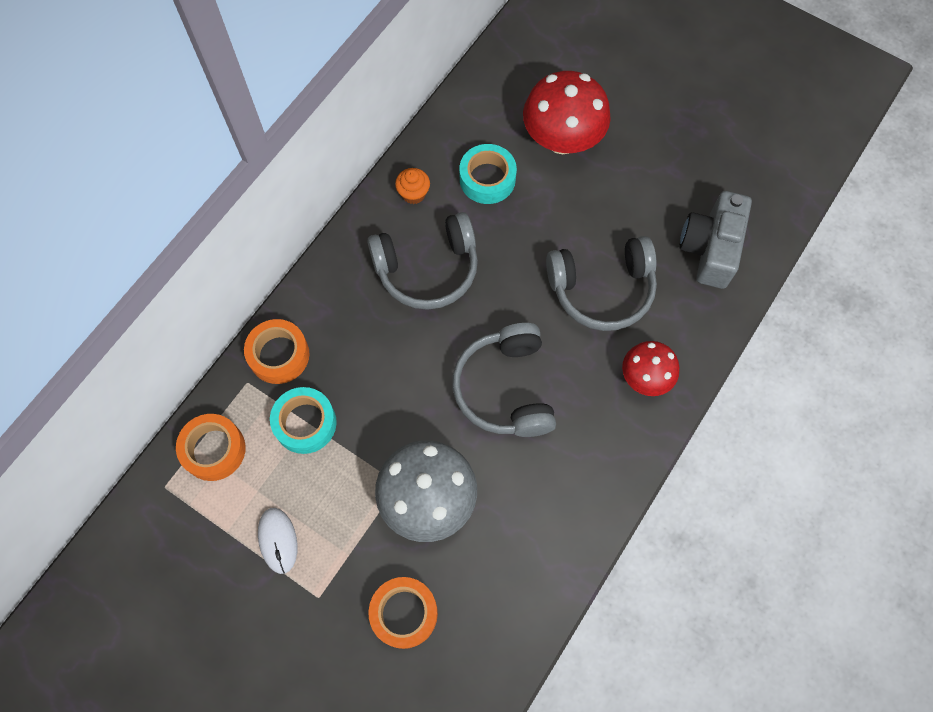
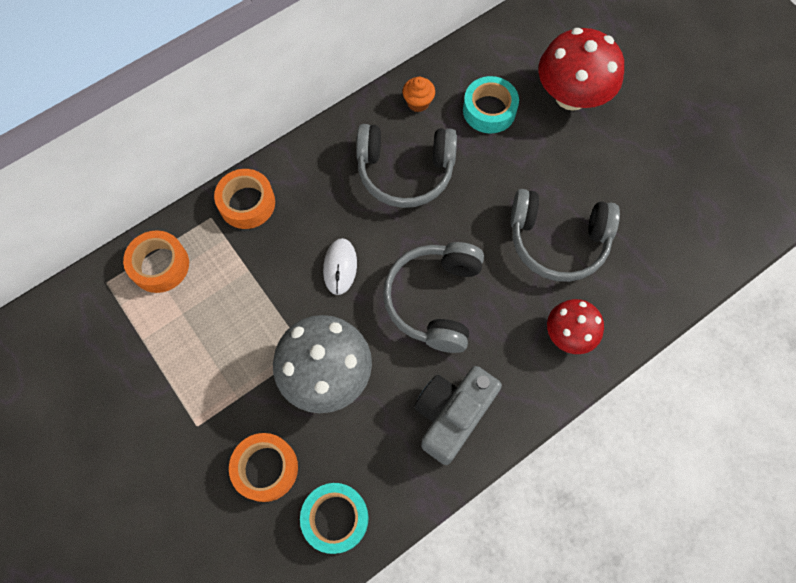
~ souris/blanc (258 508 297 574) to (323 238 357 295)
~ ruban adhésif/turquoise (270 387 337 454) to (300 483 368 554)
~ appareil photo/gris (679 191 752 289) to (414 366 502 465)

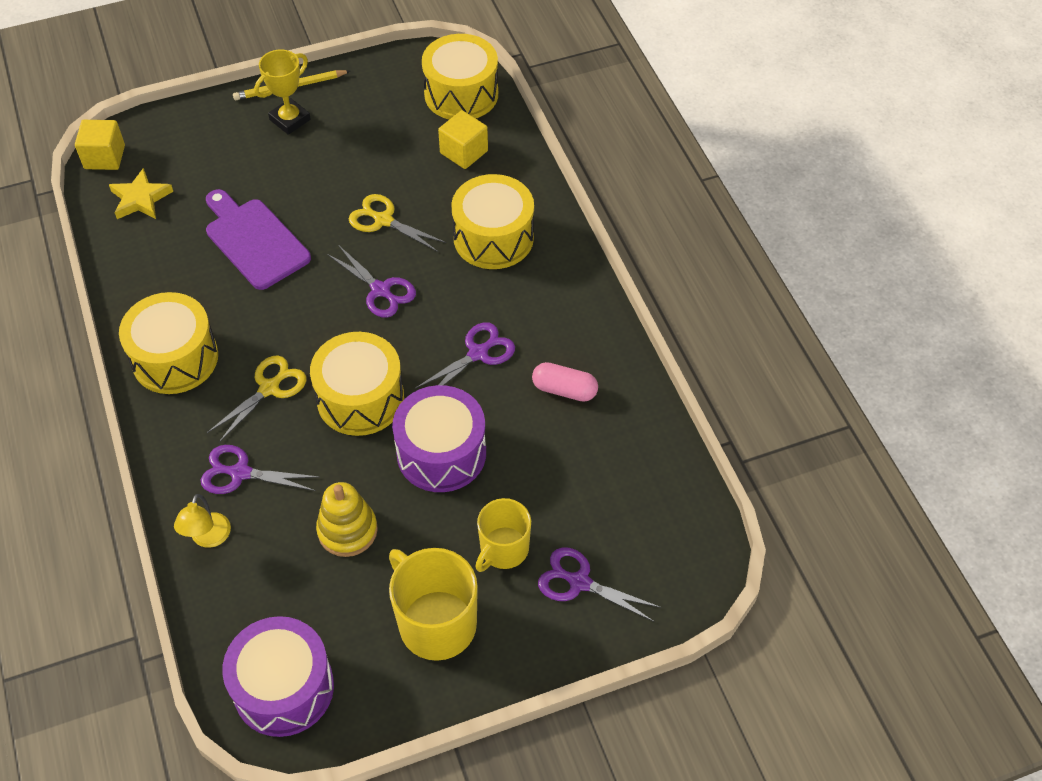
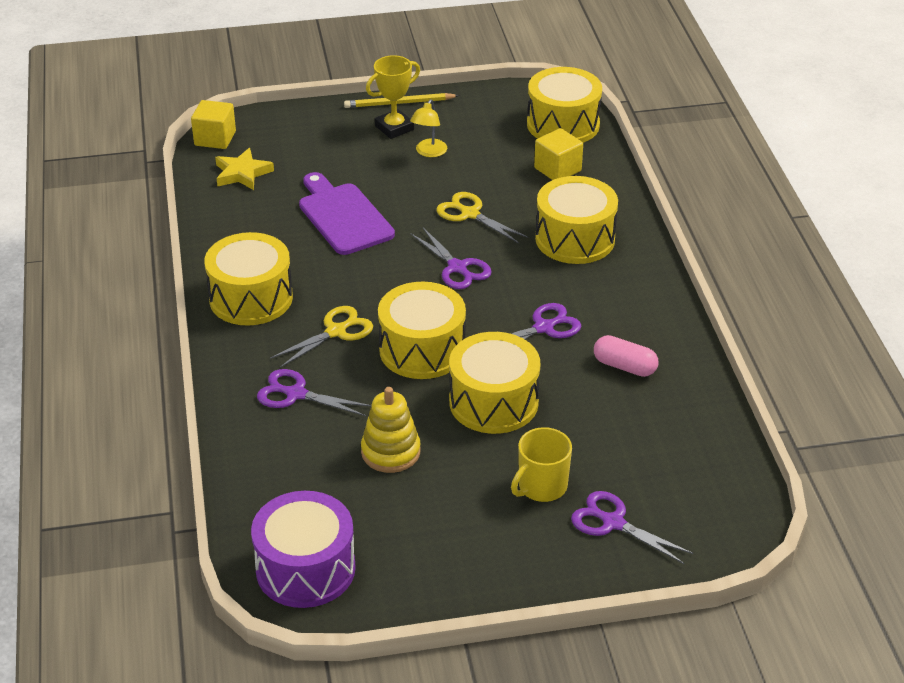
~ lampe/jaune (174 494 231 548) to (410 99 447 157)
- tasse/jaune (389 548 478 661)
~ tambour/violet (392 385 486 492) to tambour/jaune (449 332 540 434)

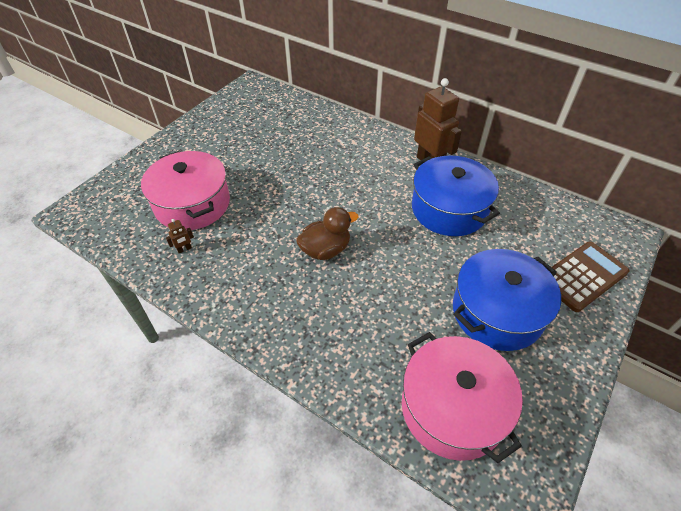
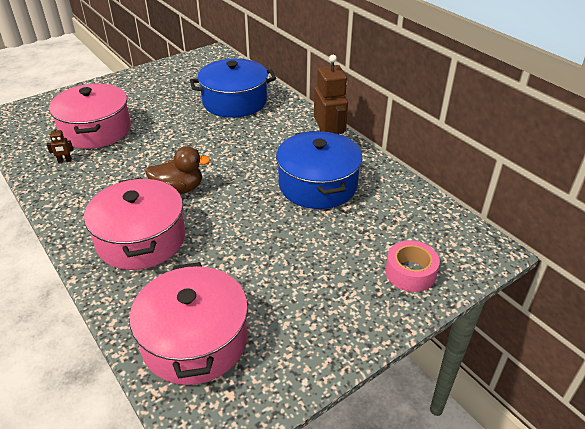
~ marmite/bleu (453 249 561 351) to (190 59 276 118)
~ calculatrice/marron (552 241 629 312) to ruban adhésif/rose (385 240 440 292)
+ marmite/rose (84 177 185 270)

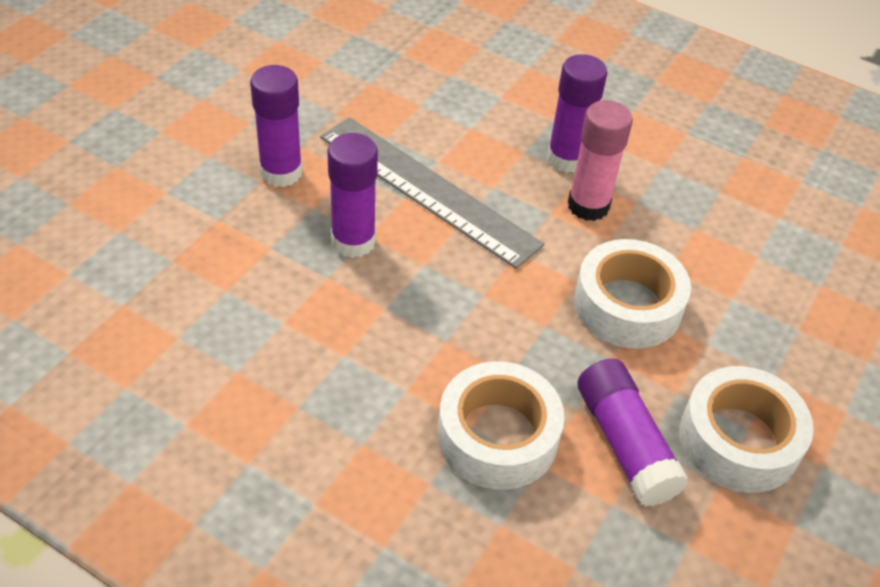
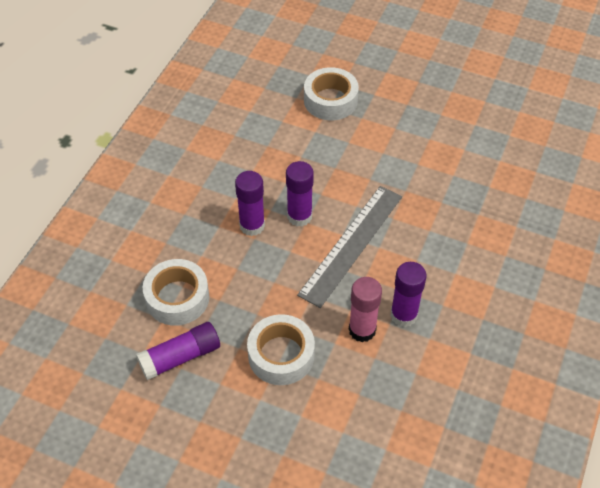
~ bâton de colle/violet (250 65 302 187) to (235 171 265 236)
~ ruban adhésif/blanc (680 366 814 493) to (304 67 359 120)

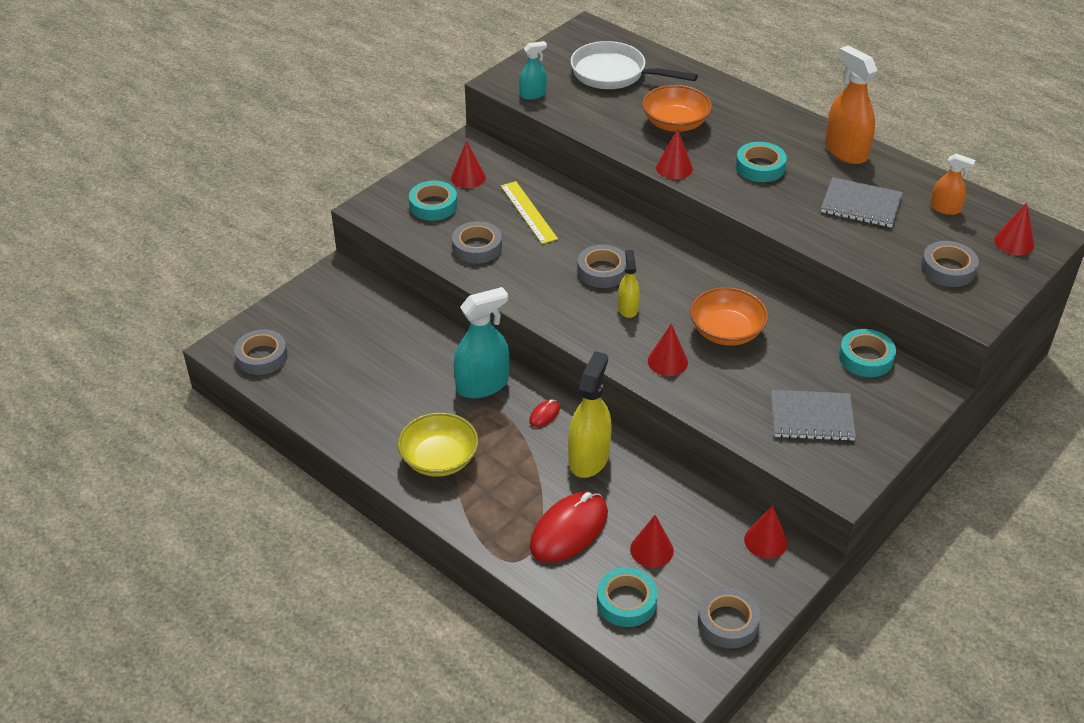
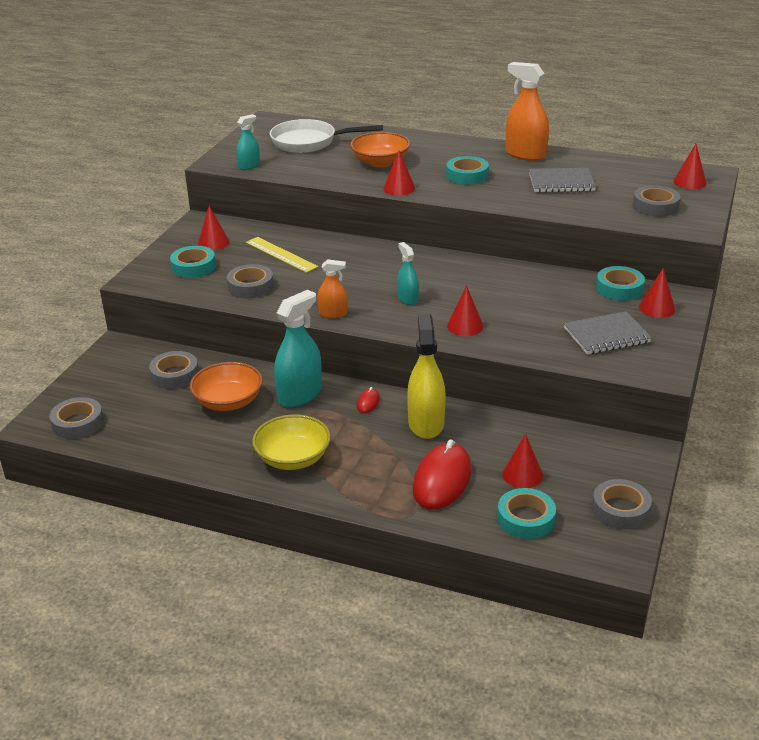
~ ruban adhésif/gris (577 244 626 288) to (149 351 199 389)
~ vaporisateur/jaune (618 250 640 318) to vaporisateur/turquoise (397 242 419 305)
~ bol/orange (690 287 768 346) to (190 362 263 411)
~ cône/rouge (744 506 788 559) to (639 268 676 318)
~ vaporisateur/orange (930 154 975 215) to (317 259 348 318)

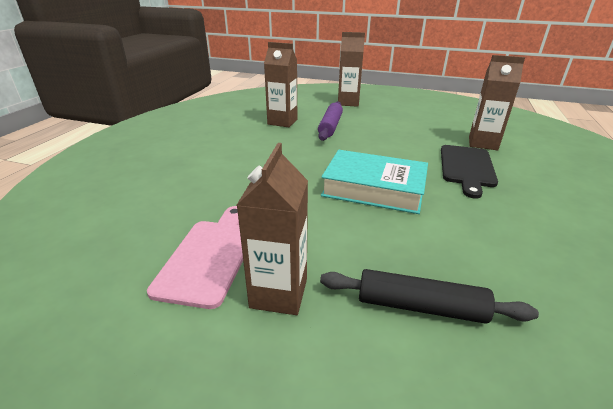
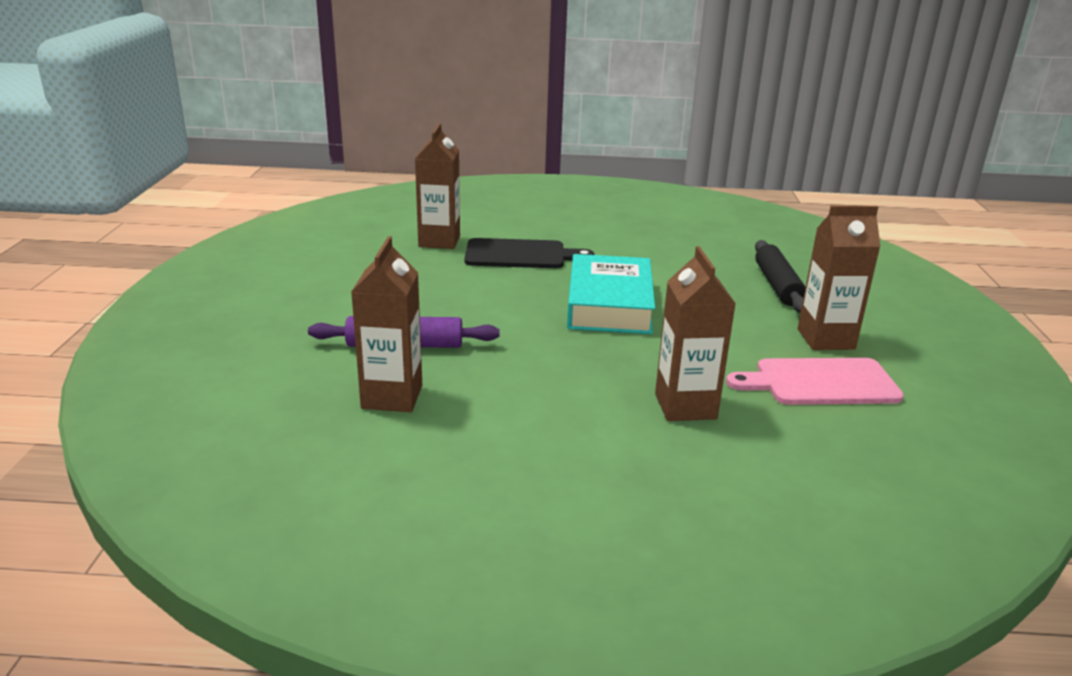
~ brique de lait/marron (338 32 365 107) to (655 246 736 421)

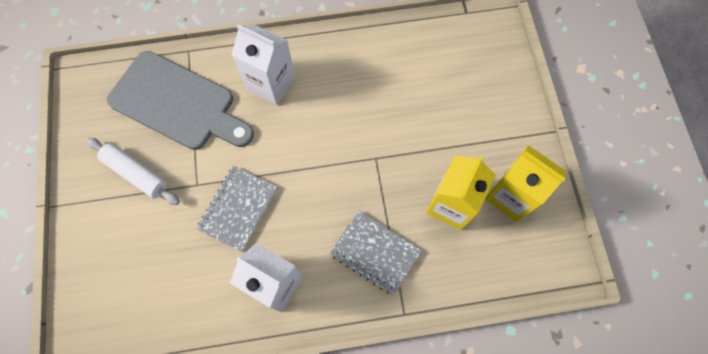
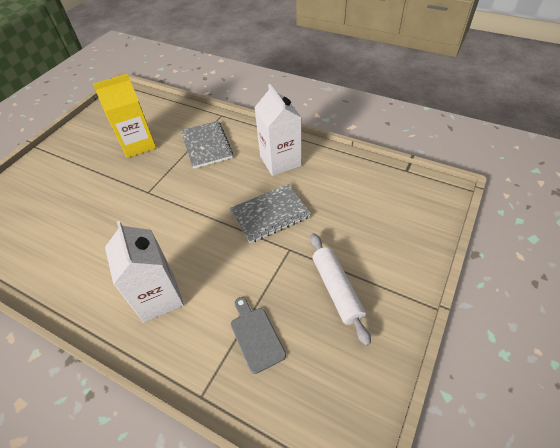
~ planche à découper/gris (107 51 254 150) = (231 297 286 374) x0.44
- brique de lait/jaune (485 145 566 222)

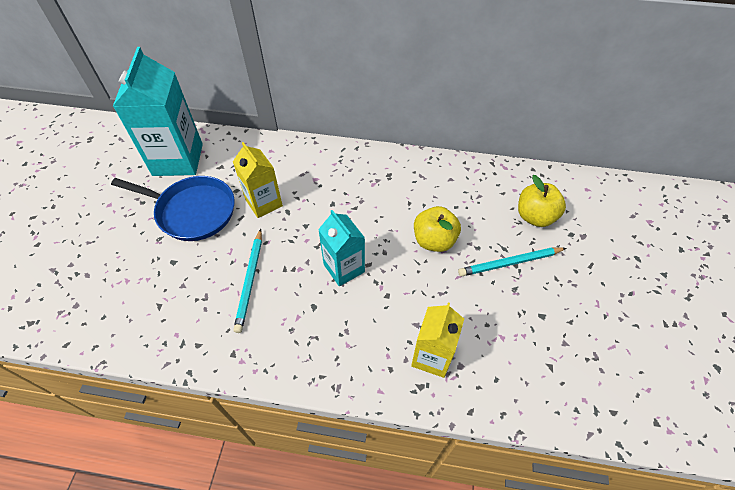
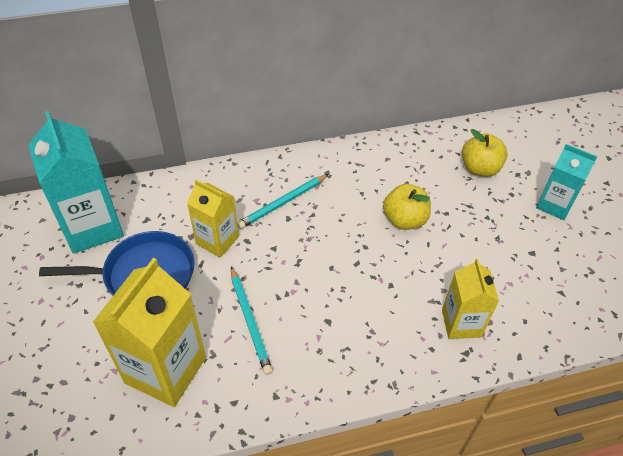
~ brique de lait/turquoise (318 210 365 286) to (536 144 598 220)
~ crayon/turquoise (458 247 566 277) to (237 174 329 229)
+ brique de lait/jaune (93 258 206 407)

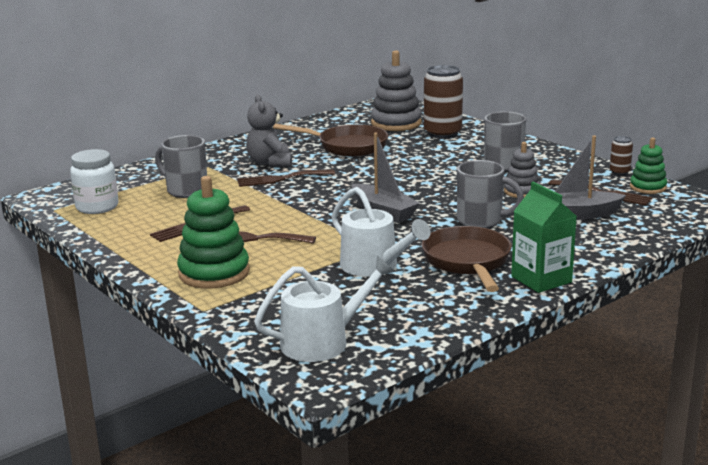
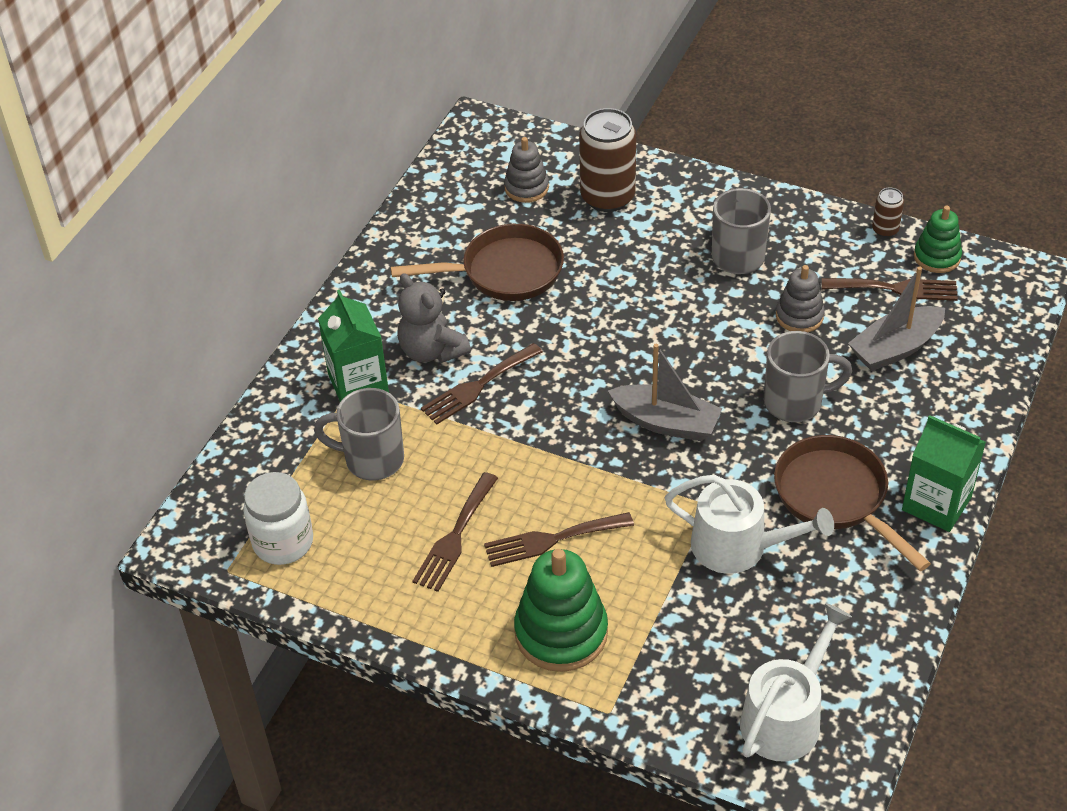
~ jouet à empiler/gris (371 50 422 131) = (504 137 549 203) x0.59
+ brique de lait/vert (318 290 389 402)

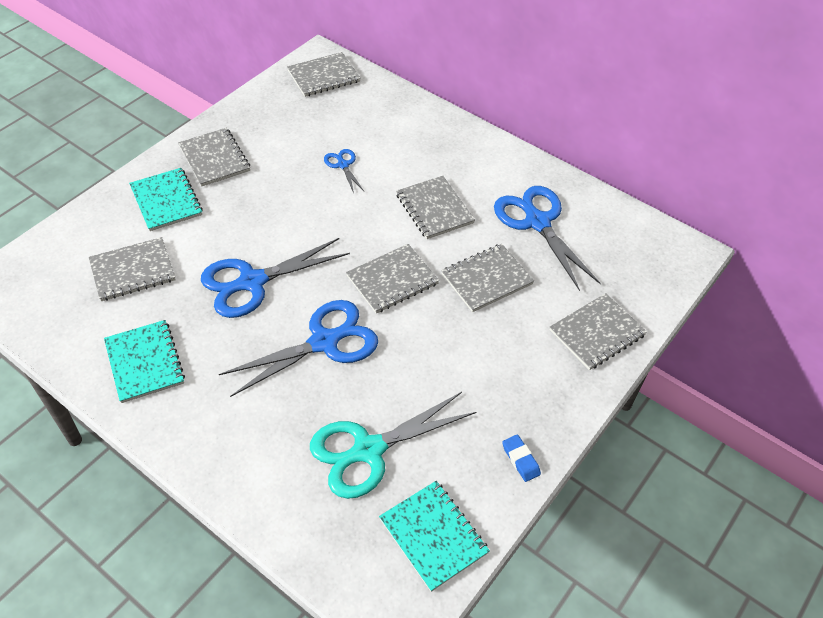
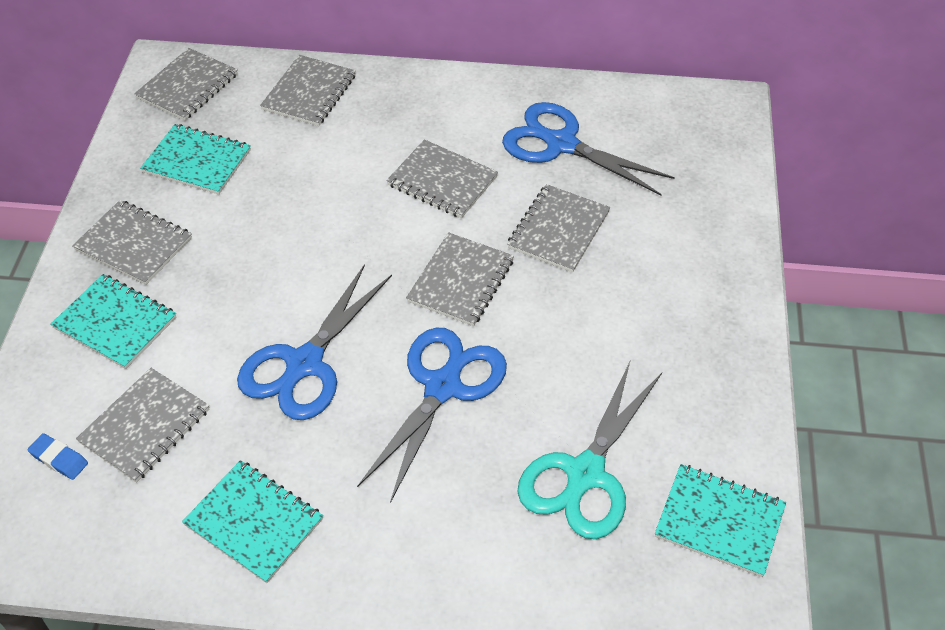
- ciseaux/bleu (324 149 365 193)
~ gomme/bleu (502 434 541 482) to (28 433 88 480)
~ carnet/gris (550 293 647 370) to (260 55 356 126)
+ carnet/turquoise (140 124 251 195)

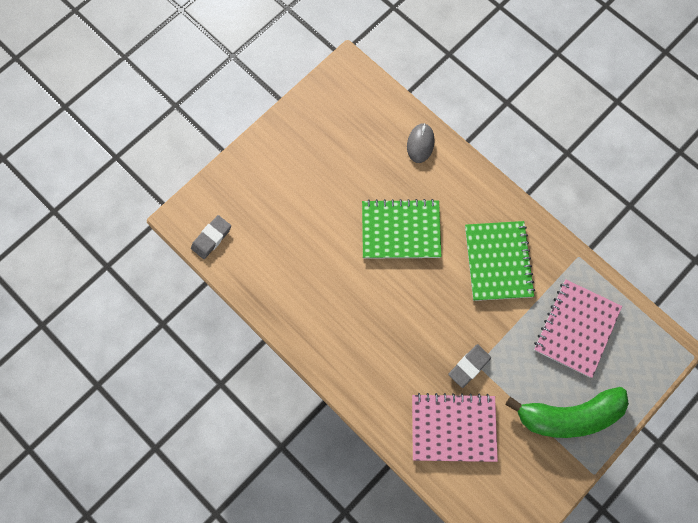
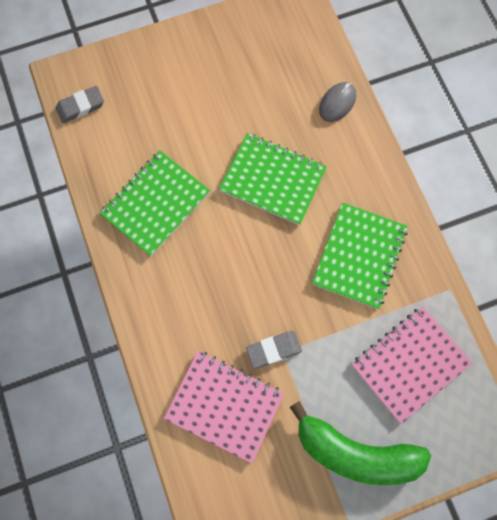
+ carnet/vert (100 151 210 256)

